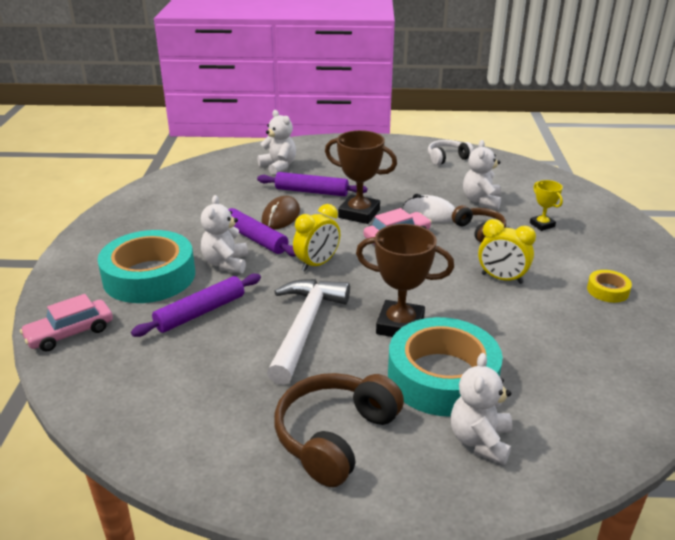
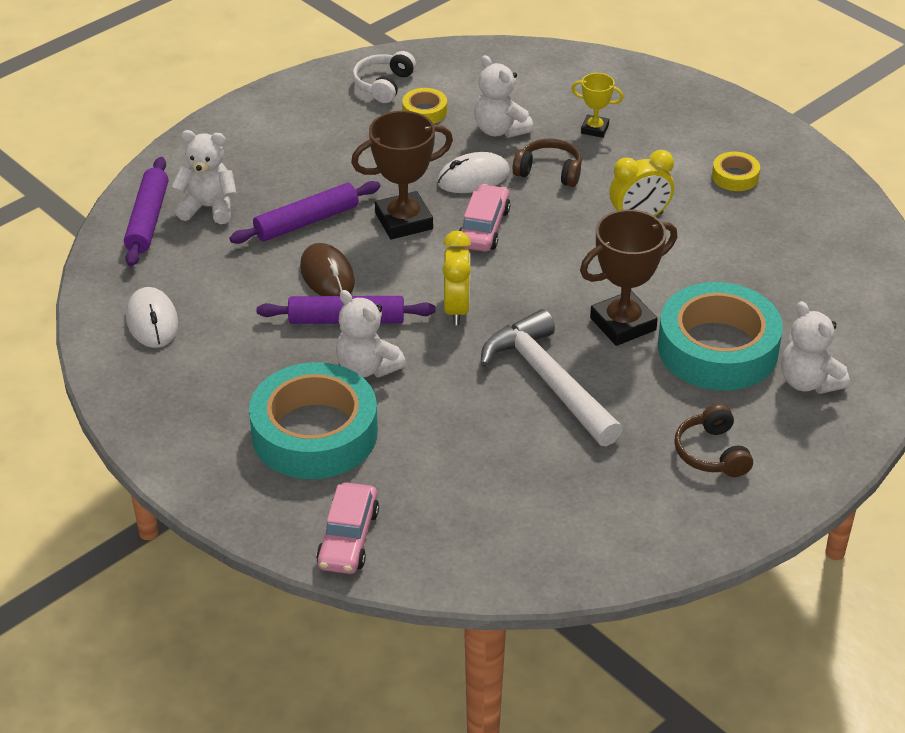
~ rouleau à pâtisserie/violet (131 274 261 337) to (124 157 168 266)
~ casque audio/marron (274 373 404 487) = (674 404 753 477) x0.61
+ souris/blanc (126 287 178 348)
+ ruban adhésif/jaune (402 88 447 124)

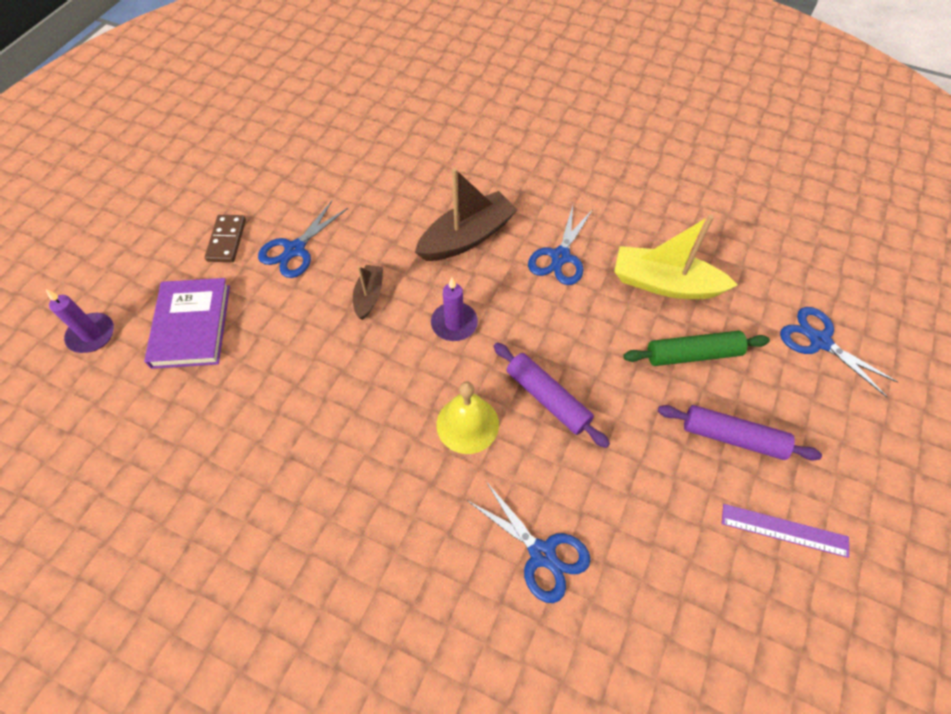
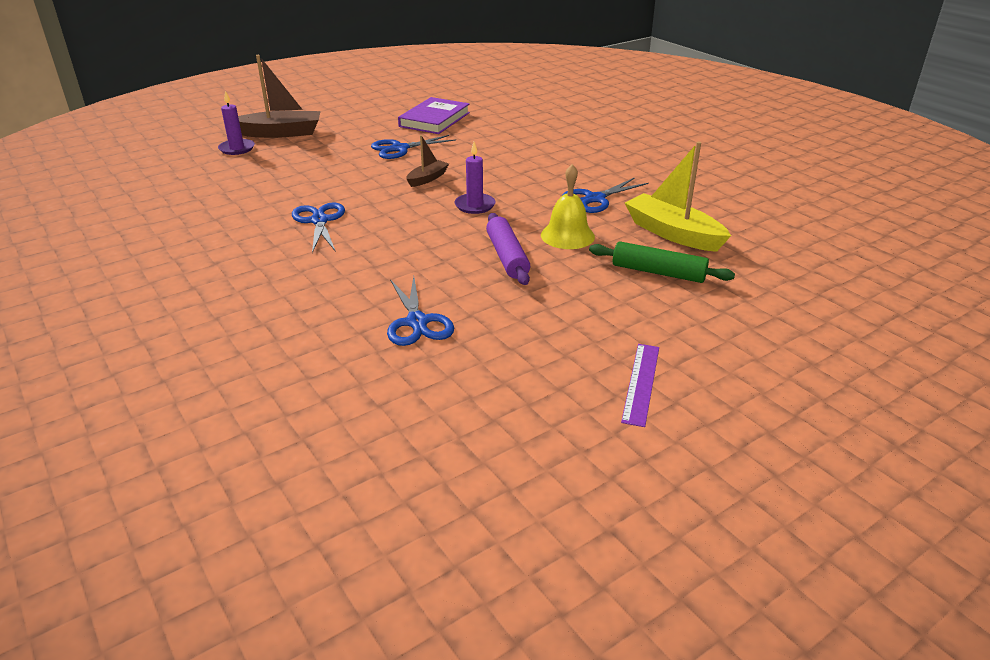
~ livre/violet (144 278 230 369) to (398 97 470 134)
- domino/marron (205 215 246 262)
~ bateau/marron (415 168 518 261) to (238 55 321 138)
~ cloche/jaune (437 381 499 454) to (541 164 595 249)
- rouleau à pâtisserie/violet (658 405 822 460)
~ règle/violet (722 504 849 558) = (621 344 659 427) 60 degrees clockwise
~ ciseaux/bleu (780 307 898 397) to (292 202 345 253)

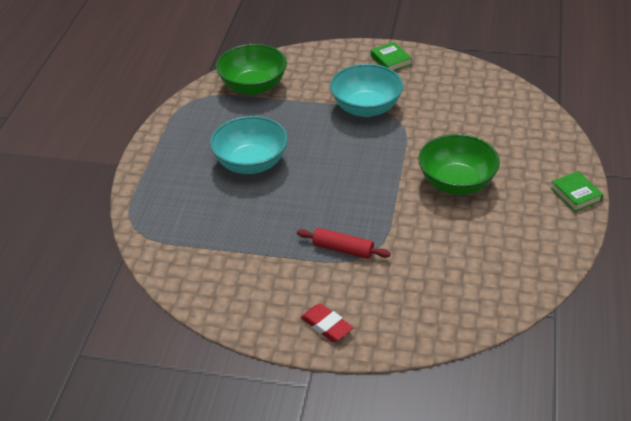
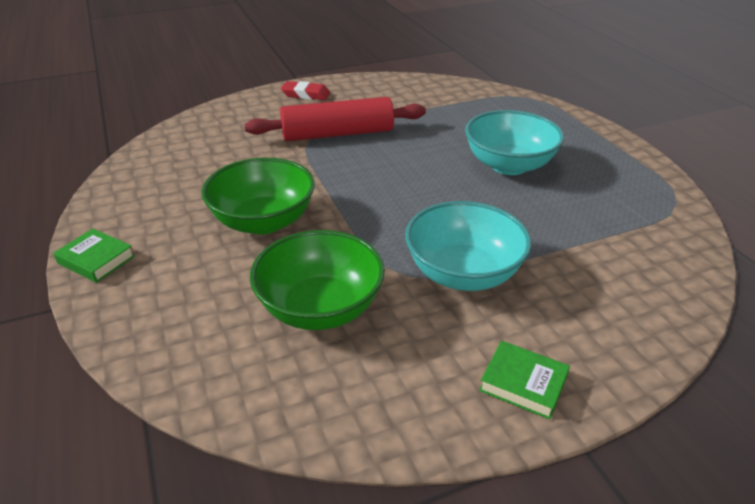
~ bol/vert (216 44 287 95) to (250 230 385 330)
~ rouleau à pâtisserie/rouge (297 228 391 259) = (245 97 426 141) x1.79

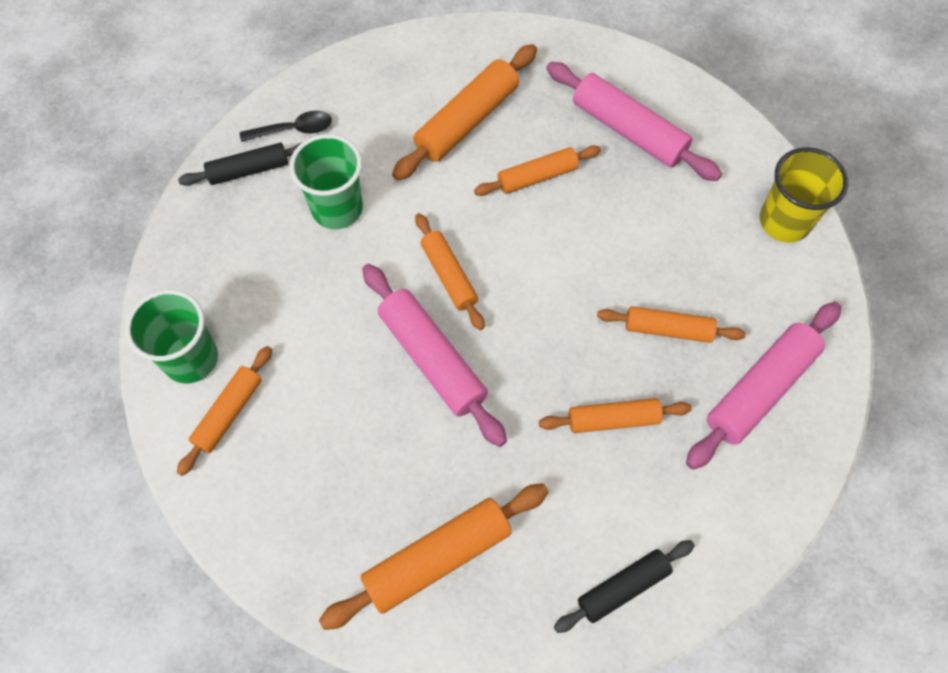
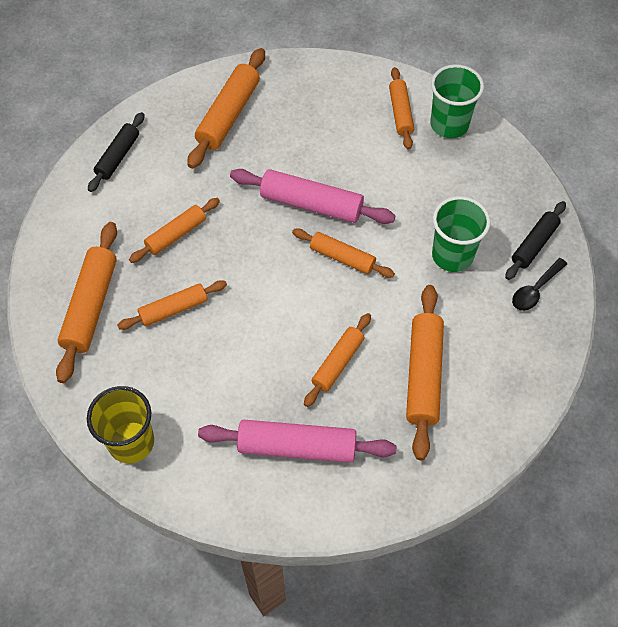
~ rouleau à pâtisserie/rose (686 302 841 470) to rouleau à pâtisserie/orange (56 222 117 383)

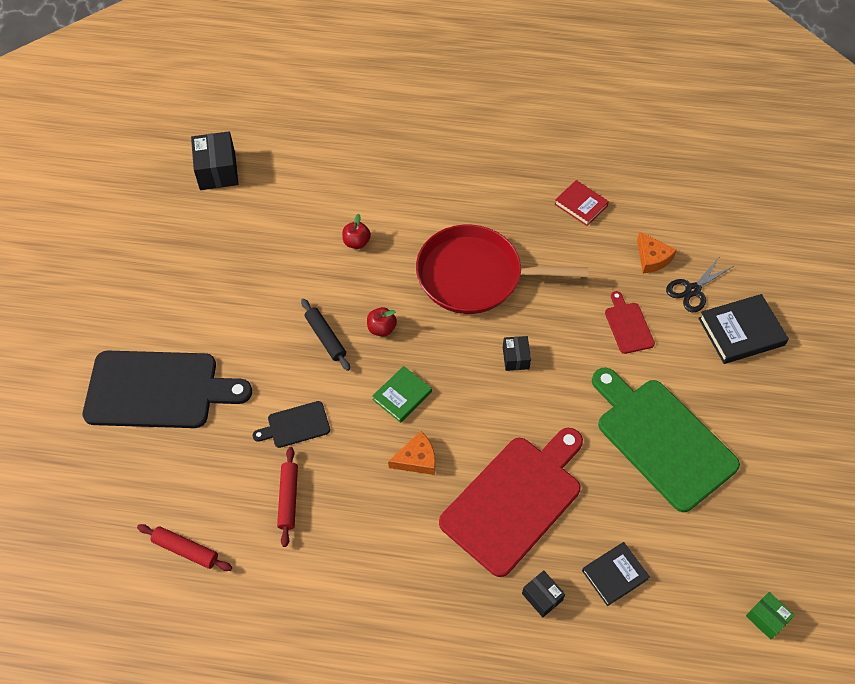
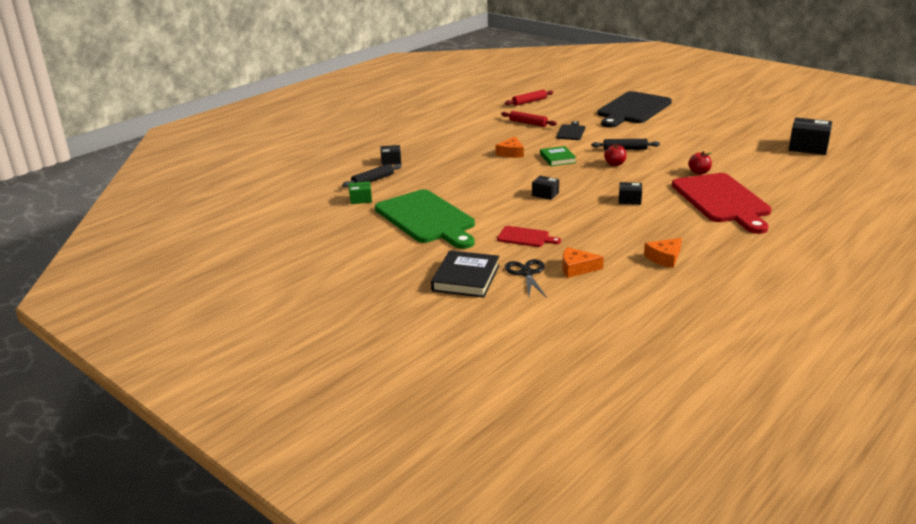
~ poêle/rouge (416 225 588 314) to boîte/noir (619 182 642 205)
~ planche à découper/rouge (439 428 583 577) to (672 173 772 234)
~ livre/rouge (555 180 609 226) to fromage/orange (644 238 682 268)
~ livre/noir (582 542 650 606) to rouleau à pâtisserie/noir (342 164 402 187)
~ planche à découper/vert (592 368 740 512) = (375 190 475 249) 60 degrees clockwise
~ boîte/vert (746 592 795 640) to (349 181 372 204)

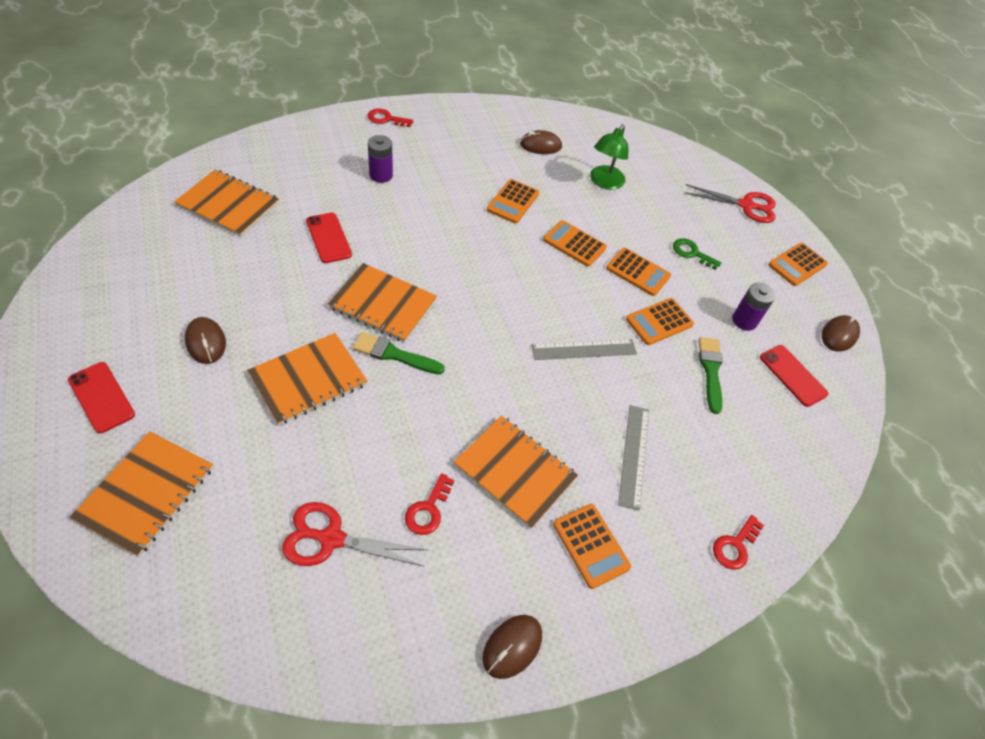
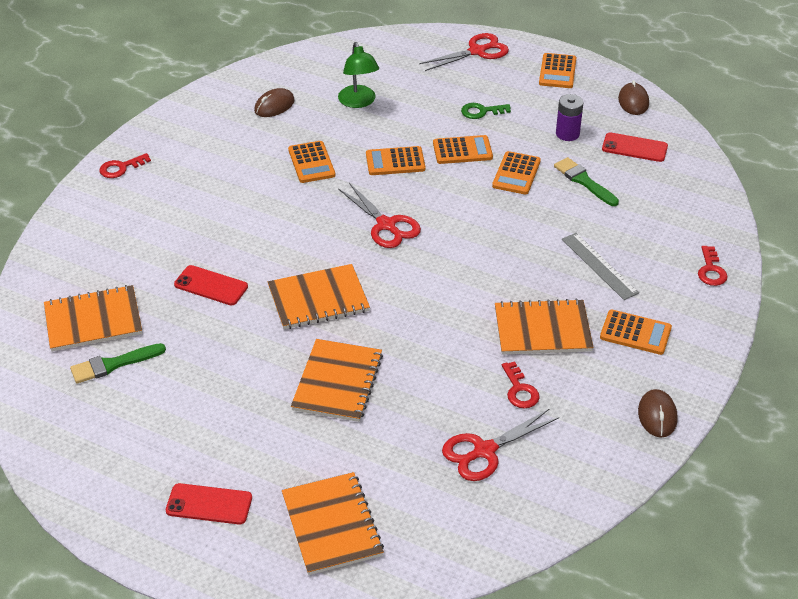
- souris/marron (185 317 226 364)
~ pinceau/vert (353 332 445 374) to (70 343 166 383)
- pile/violet (368 135 393 183)
- règle/gris (531 339 637 360)
+ ciseaux/rouge (338 183 421 248)

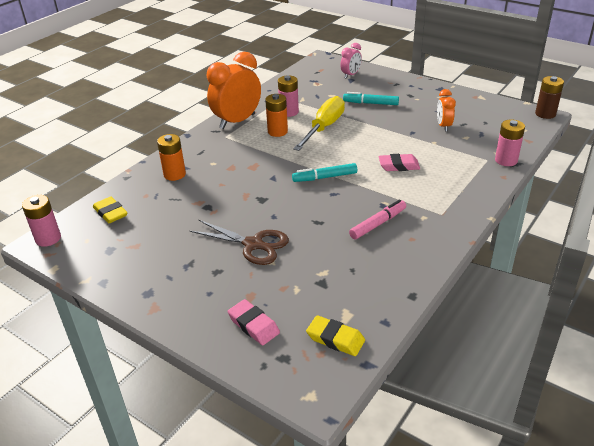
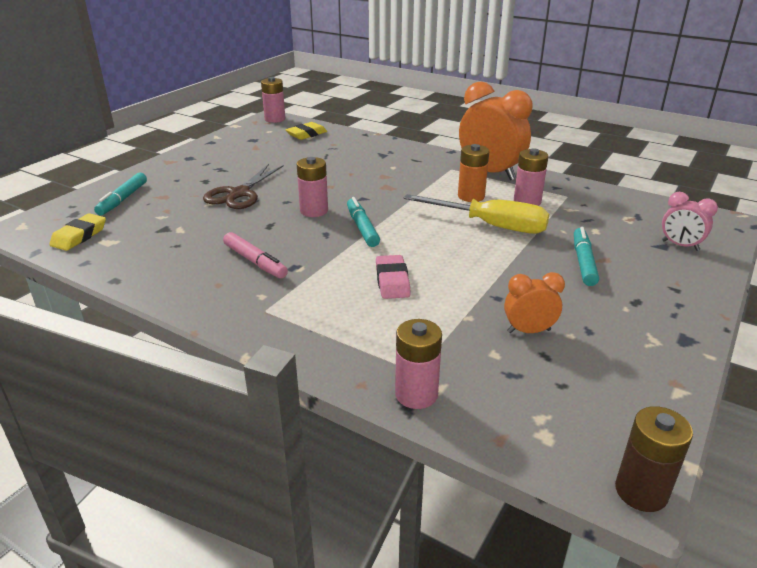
- pile/orange (157 134 186 181)
~ gomme/rose (228 299 280 345) to feutre/turquoise (94 172 147 216)
+ pile/rose (297 157 328 217)

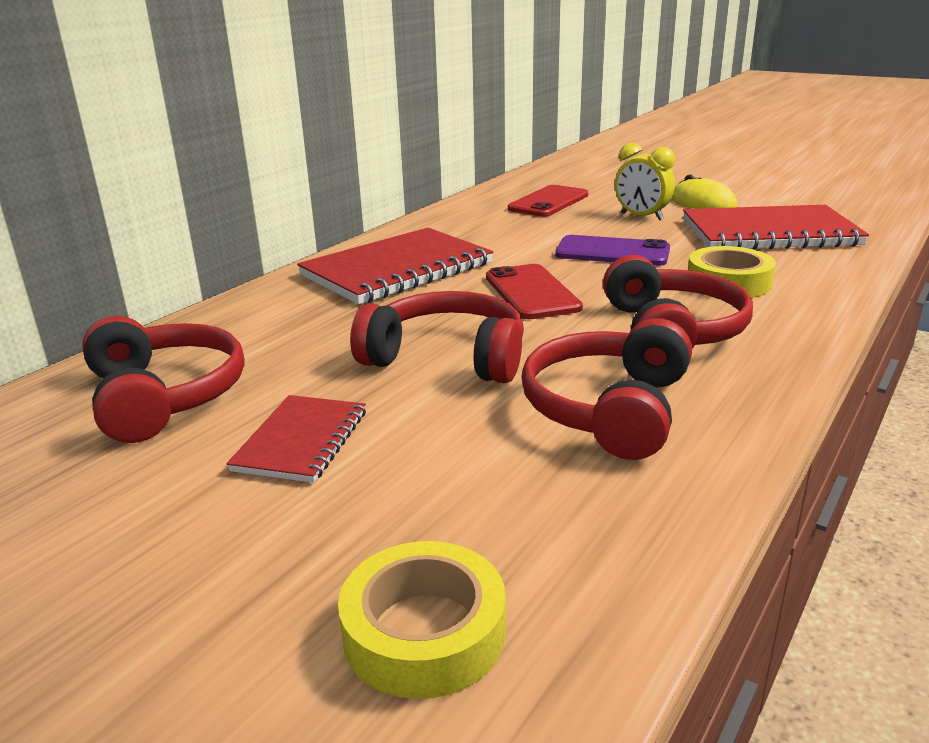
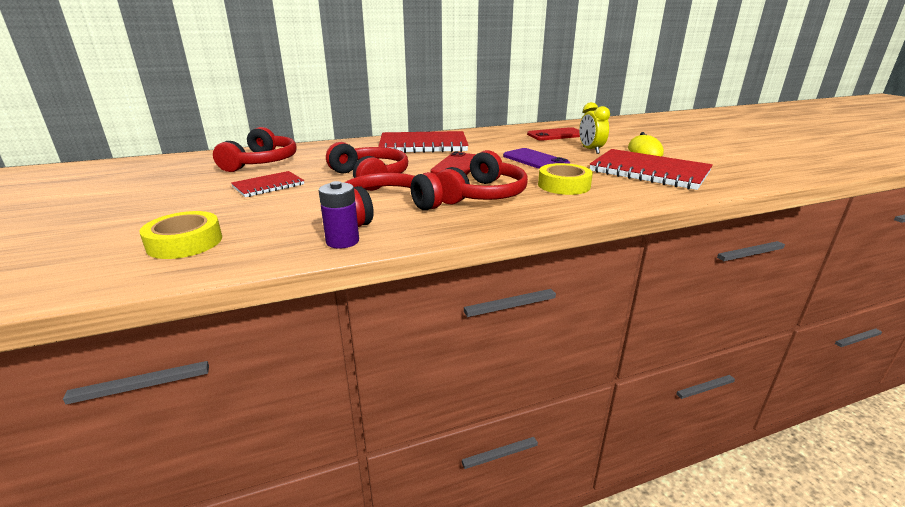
+ pile/violet (319 181 359 249)

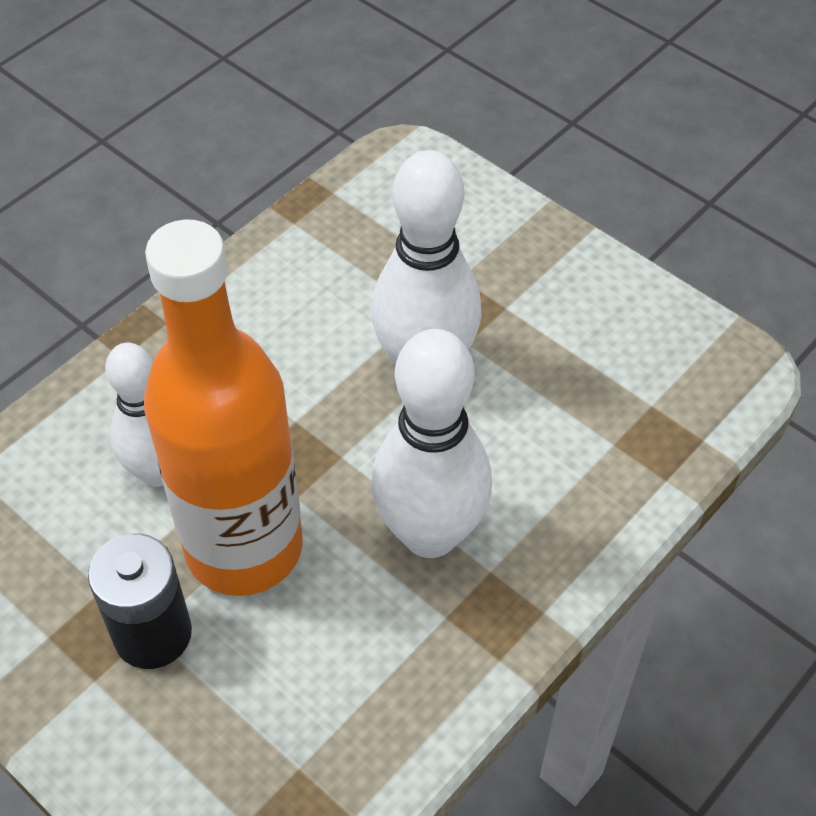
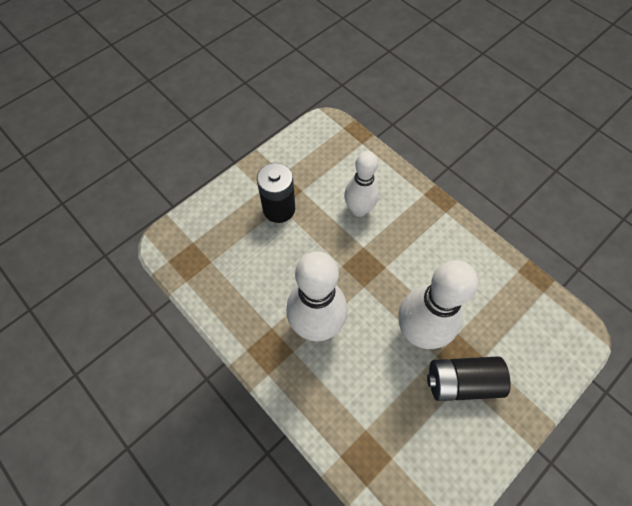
- bouteille/orange (144 219 303 596)
+ pile/noir (427 357 511 401)

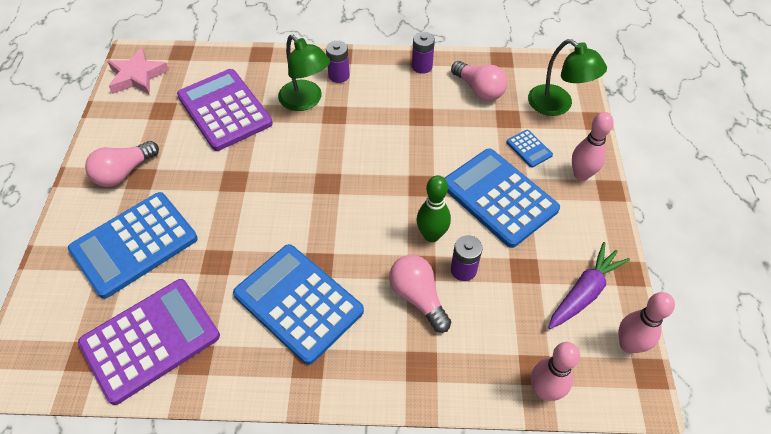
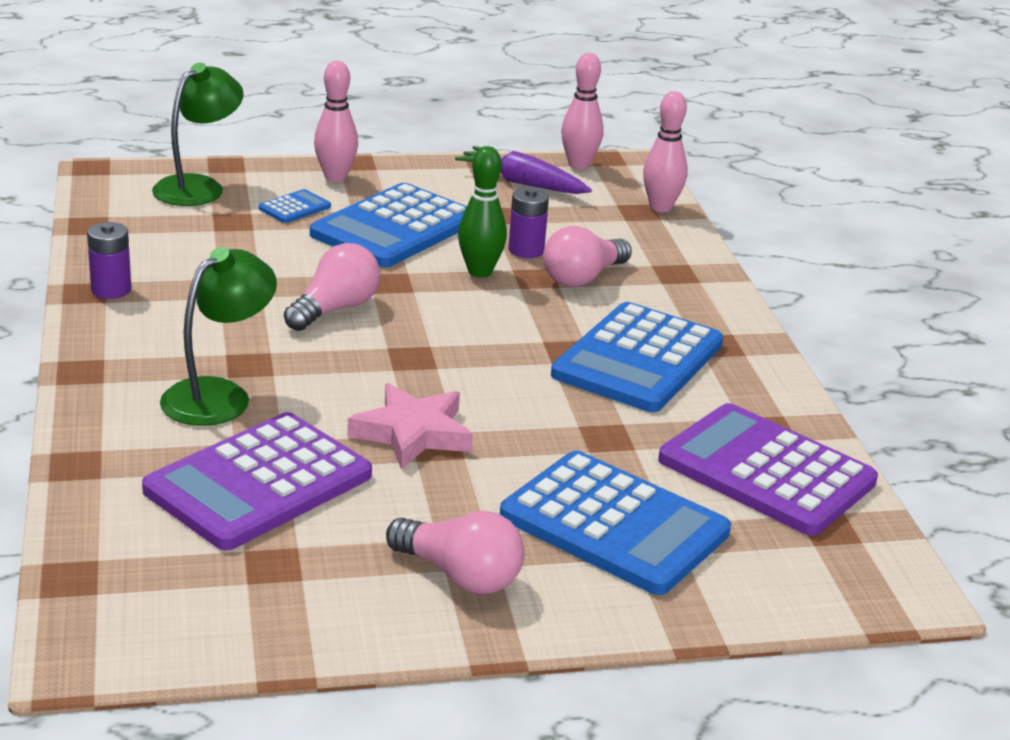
~ étoile/rose (107 48 169 95) to (347 383 473 469)
- pile/violet (326 41 350 83)
~ ampoule/rose (451 61 507 101) to (284 243 380 331)

